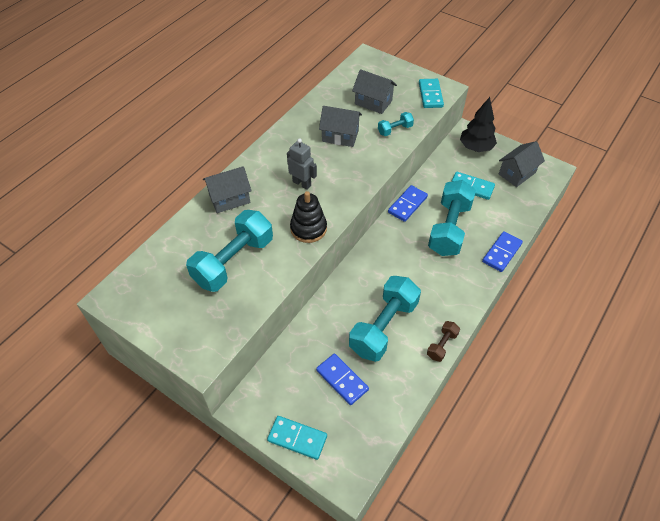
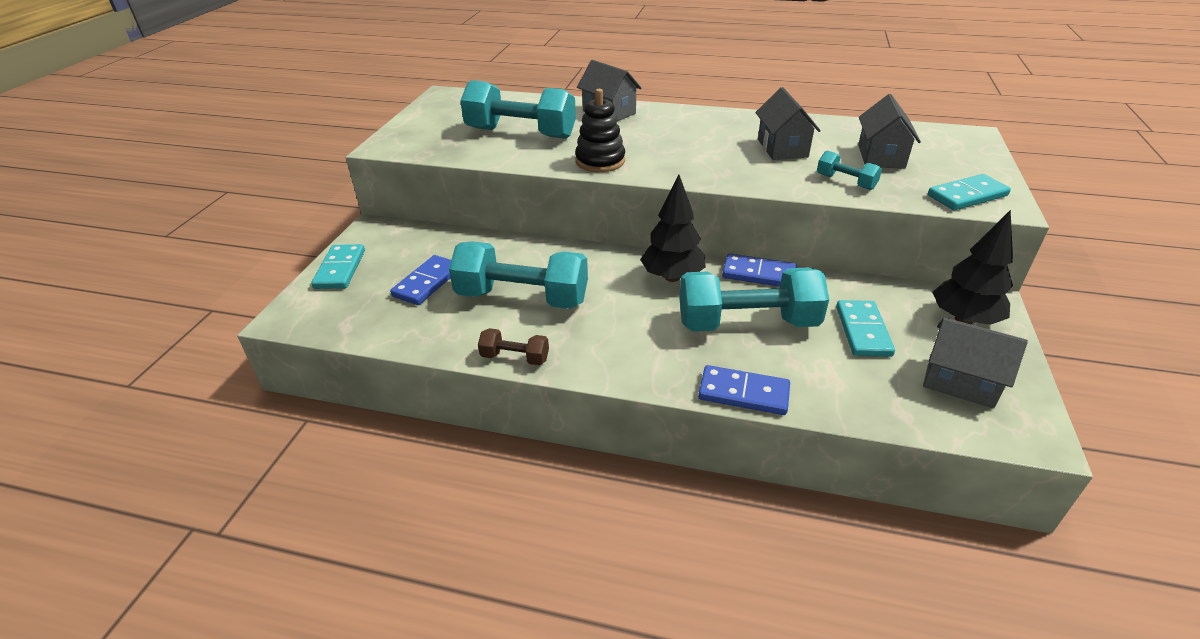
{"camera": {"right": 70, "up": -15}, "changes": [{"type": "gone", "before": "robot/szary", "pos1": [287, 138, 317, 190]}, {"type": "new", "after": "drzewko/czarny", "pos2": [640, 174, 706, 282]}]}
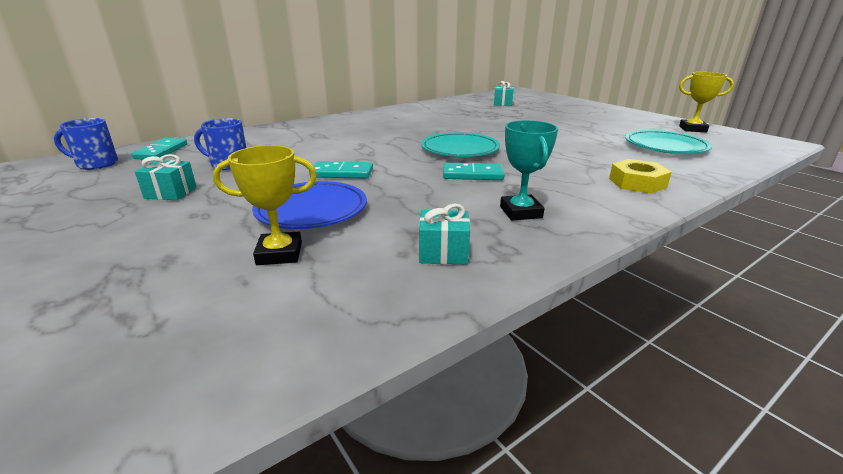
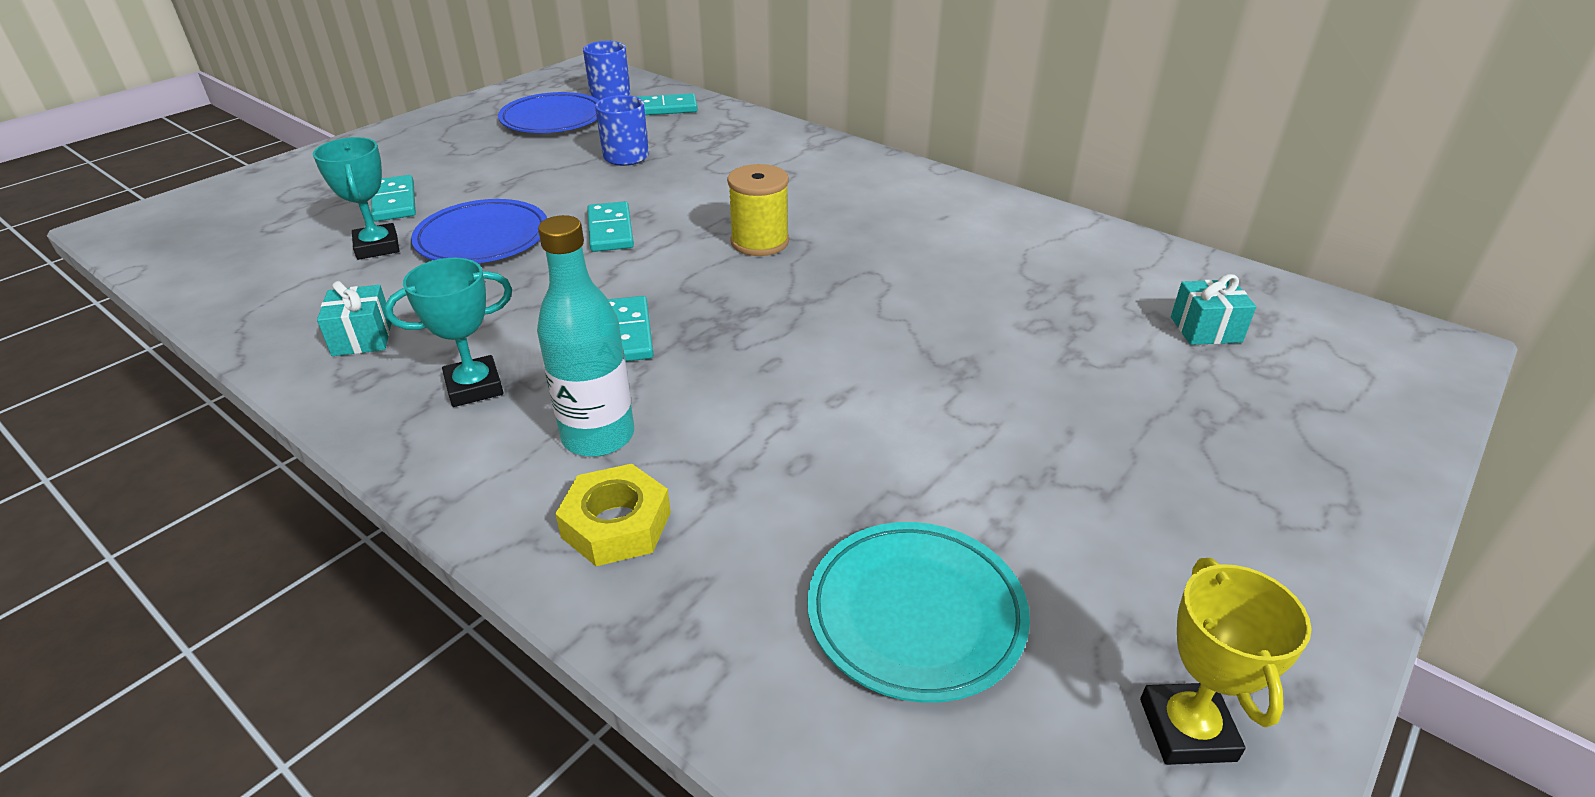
{"camera": {"right": 75, "up": 10}, "changes": [{"type": "gone", "before": "prezent/turkusowy", "pos1": [135, 154, 197, 200]}, {"type": "gone", "before": "talerz/turkusowy", "pos1": [421, 132, 500, 157]}, {"type": "new", "after": "kostka domina/turkusowy", "pos2": [371, 175, 416, 222]}, {"type": "new", "after": "talerz/niebieski", "pos2": [498, 92, 599, 133]}, {"type": "new", "after": "butelka/turkusowy", "pos2": [537, 215, 634, 457]}, {"type": "new", "after": "szpulka/żółty", "pos2": [727, 164, 789, 256]}, {"type": "repainted", "before": "puchar/żółty", "after": "puchar/turkusowy", "pos1": [213, 145, 317, 265], "pos2": [313, 137, 399, 260]}]}
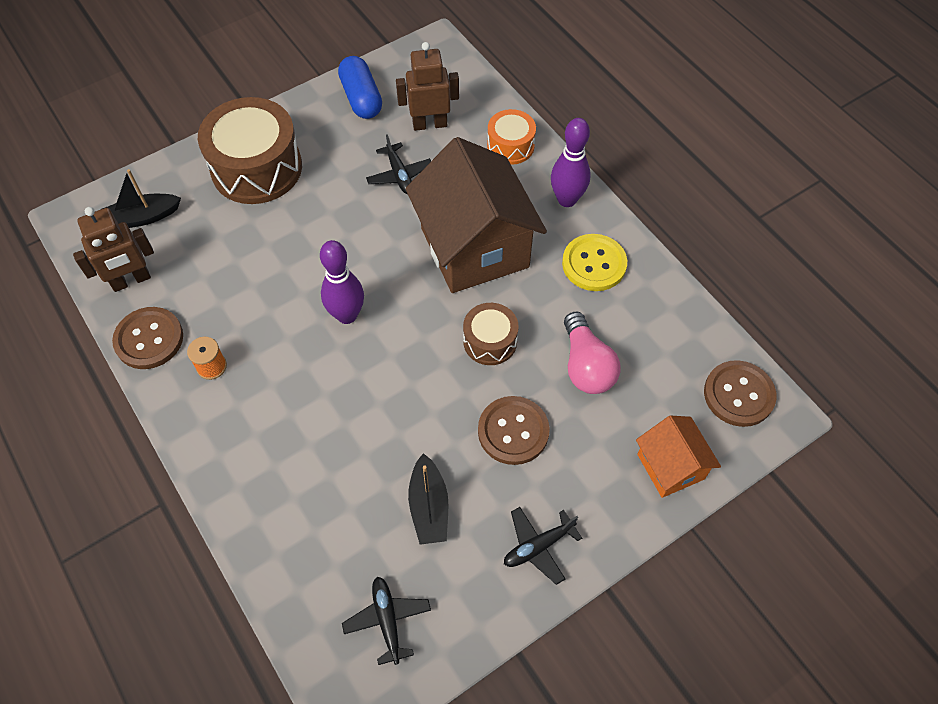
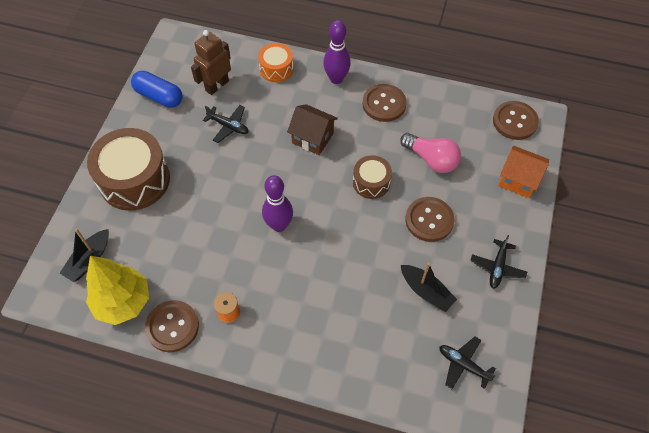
{"camera": {"right": -40, "up": 0}, "changes": [{"type": "swapped", "before": "robot/brązowy", "after": "drzewko/żółty", "pos1": [73, 207, 154, 292], "pos2": [86, 256, 149, 325]}, {"type": "repainted", "before": "guzik/żółty", "after": "guzik/brązowy", "pos1": [562, 234, 627, 291], "pos2": [362, 84, 407, 122]}, {"type": "scaled", "before": "domek/brązowy", "pos1": [405, 137, 547, 293], "pos2": [287, 104, 338, 155], "scale": 0.52}]}
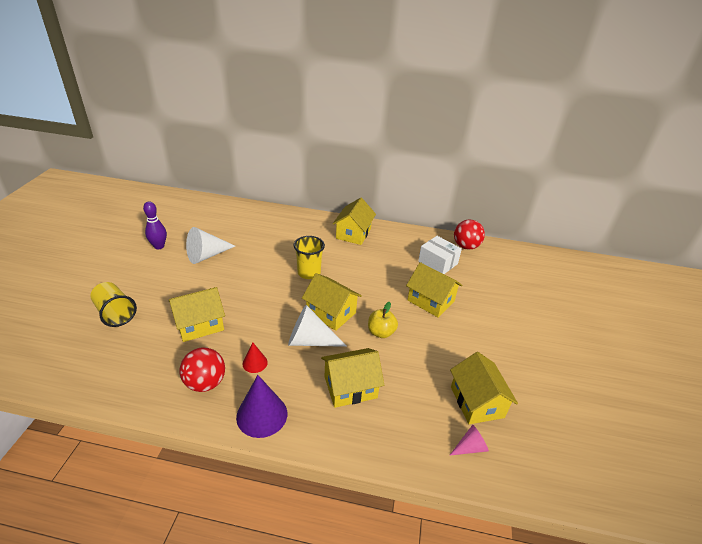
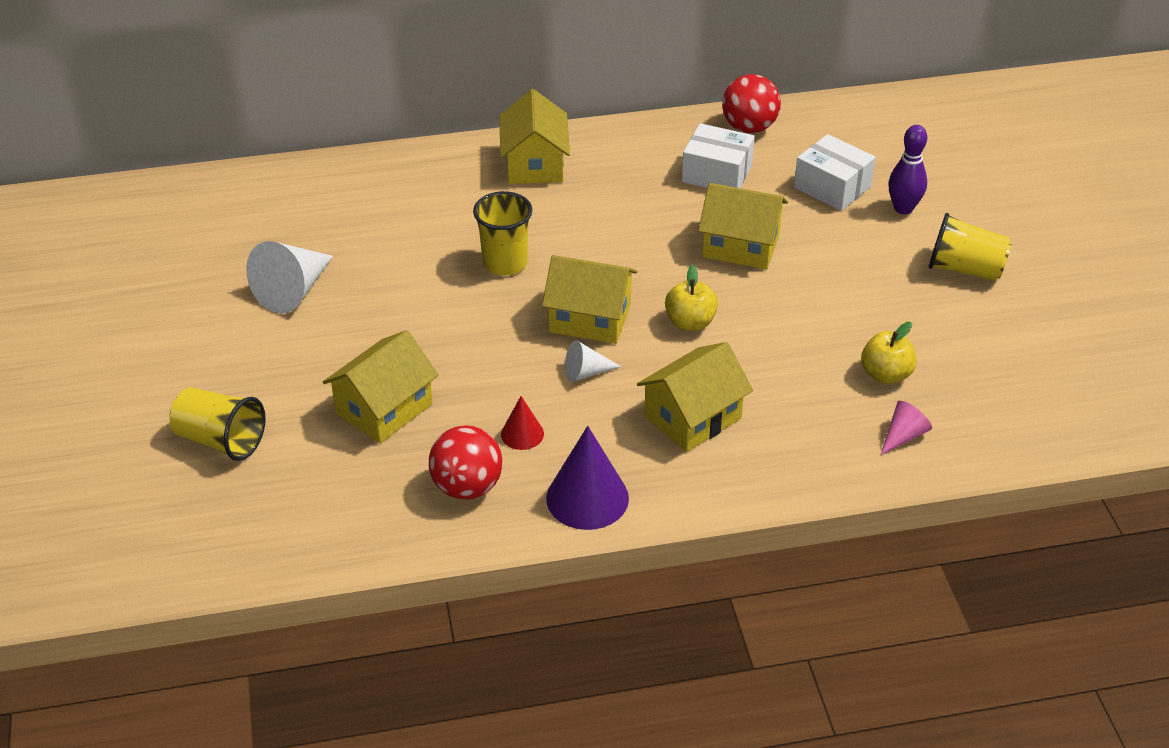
{"camera": {"right": -20, "up": 5}, "changes": [{"type": "new", "after": "pudełko/biały", "pos2": [794, 134, 876, 211]}, {"type": "new", "after": "szklanka/żółty", "pos2": [929, 213, 1012, 281]}, {"type": "shifted", "before": "kręgiel/fioletowy", "pos1": [143, 201, 167, 249], "pos2": [888, 125, 927, 215]}, {"type": "swapped", "before": "domek/żółty", "after": "jabłko/żółty", "pos1": [450, 352, 518, 424], "pos2": [861, 322, 917, 384]}, {"type": "scaled", "before": "stożek/biały", "pos1": [288, 305, 347, 347], "pos2": [565, 340, 621, 382], "scale": 0.54}]}
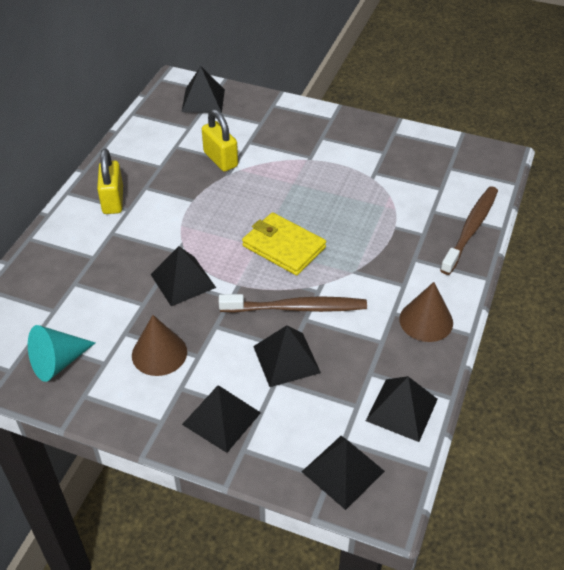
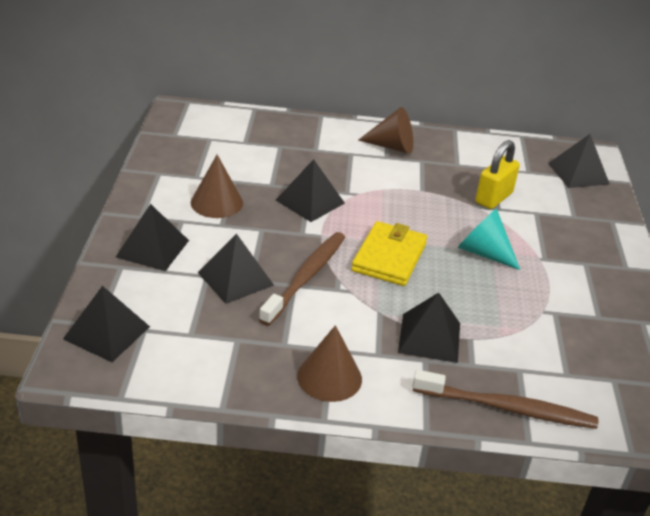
{"camera": {"right": 70, "up": -10}, "changes": [{"type": "shifted", "before": "stożek/turkusowy", "pos1": [28, 325, 95, 382], "pos2": [458, 208, 520, 270]}, {"type": "shifted", "before": "piramida/czarny", "pos1": [366, 376, 438, 442], "pos2": [398, 292, 460, 363]}, {"type": "swapped", "before": "kłódka/żółty", "after": "stożek/brązowy", "pos1": [97, 149, 123, 214], "pos2": [358, 107, 413, 154]}, {"type": "rotated", "before": "szczoteczka do zębów/brązowy", "pos1": [219, 294, 367, 313], "pos2": [259, 232, 345, 326], "turn": -135}]}
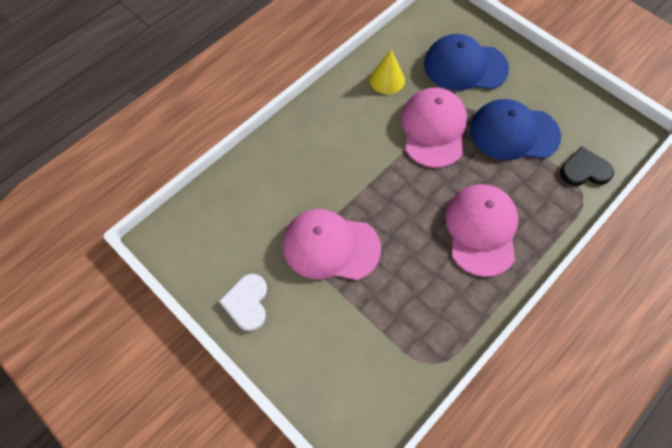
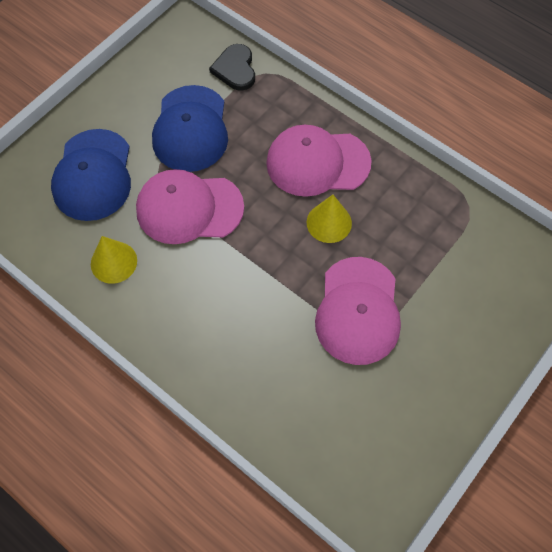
{"camera": {"right": -95, "up": 0}, "changes": [{"type": "gone", "before": "serce/biały", "pos1": [219, 274, 267, 331]}, {"type": "new", "after": "stożek/żółty", "pos2": [307, 195, 352, 243]}]}
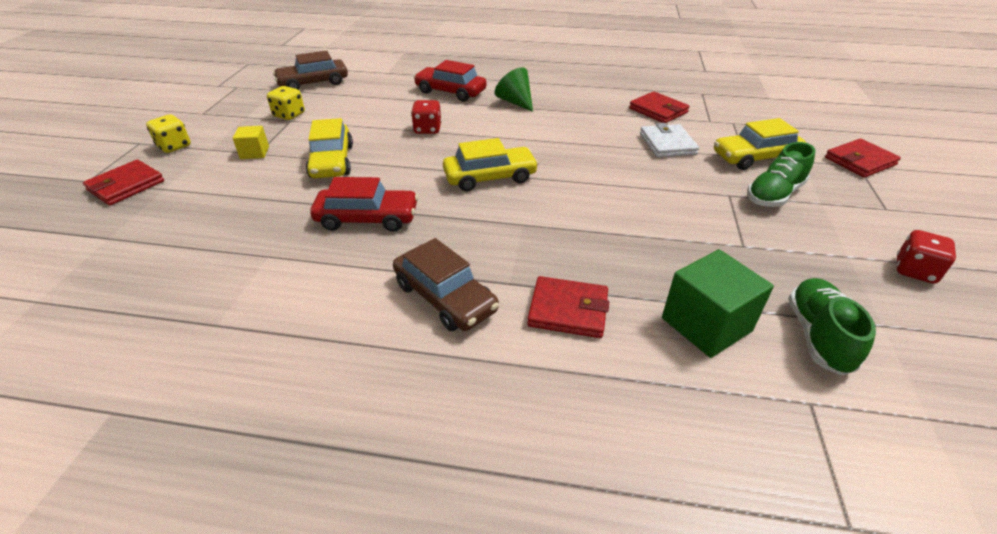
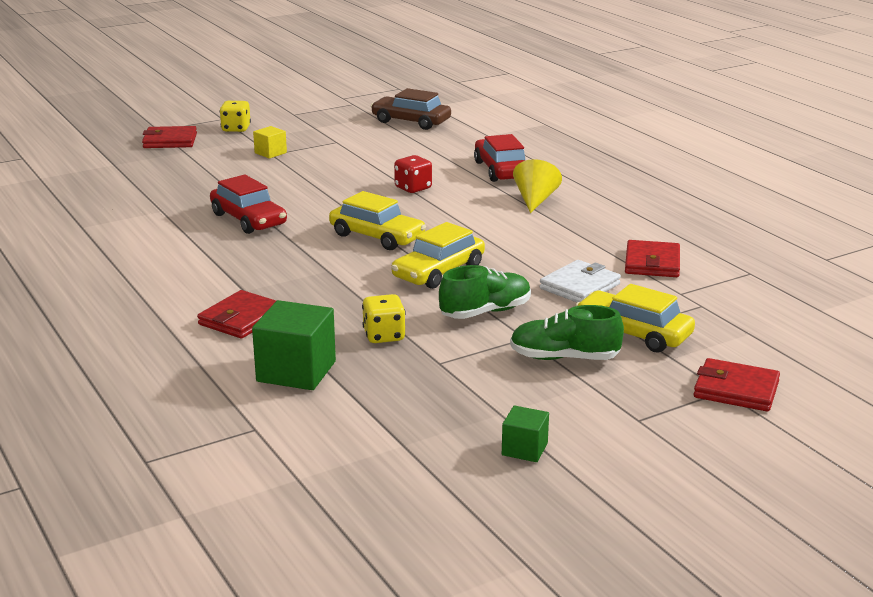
{"camera": {"right": 50, "up": -15}, "changes": [{"type": "gone", "before": "samochód/brązowy", "pos1": [393, 238, 499, 331]}, {"type": "shifted", "before": "kostka do gry/żółty", "pos1": [267, 86, 305, 120], "pos2": [362, 294, 406, 343]}, {"type": "shifted", "before": "samochód/żółty", "pos1": [306, 118, 353, 178], "pos2": [391, 222, 485, 289]}, {"type": "shifted", "before": "but/zielony", "pos1": [788, 278, 876, 375], "pos2": [439, 265, 531, 319]}, {"type": "swapped", "before": "kostka do gry/czerwony", "after": "sześcian/zielony", "pos1": [897, 230, 956, 284], "pos2": [502, 405, 549, 462]}, {"type": "repainted", "before": "stożek/zielony", "after": "stożek/żółty", "pos1": [495, 67, 533, 112], "pos2": [513, 159, 562, 213]}, {"type": "rotated", "before": "portfel/czerwony", "pos1": [527, 276, 609, 338], "pos2": [197, 290, 276, 339], "turn": 60}]}
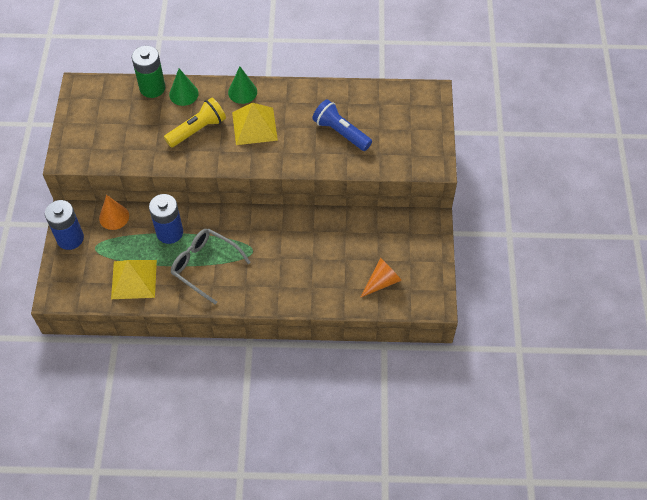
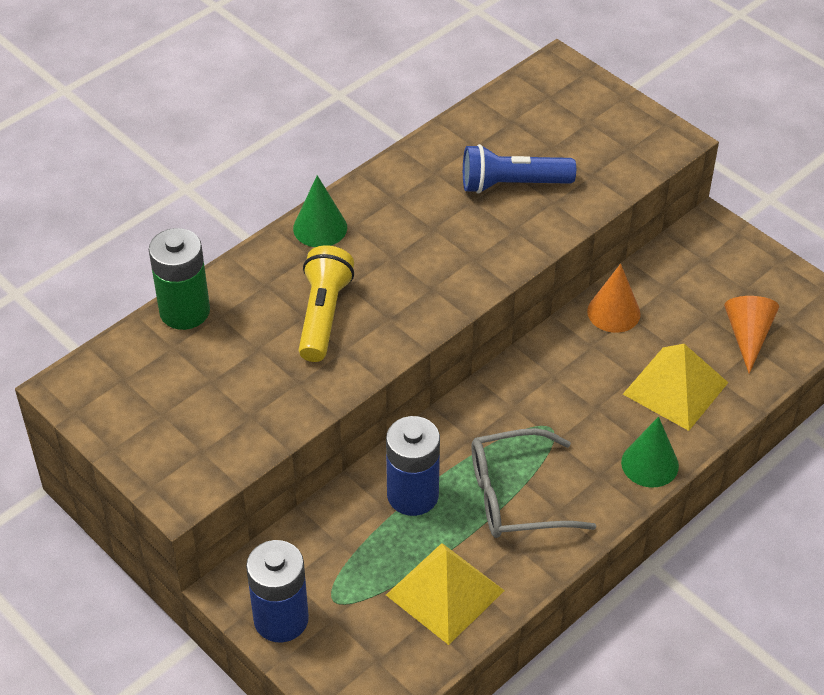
{"camera": {"right": -45, "up": -10}, "changes": [{"type": "shifted", "before": "stożek/pomarańczowy", "pos1": [99, 195, 129, 230], "pos2": [587, 264, 641, 333]}, {"type": "shifted", "before": "stożek/zielony", "pos1": [169, 68, 199, 106], "pos2": [621, 417, 679, 488]}, {"type": "shifted", "before": "piramida/żółty", "pos1": [232, 103, 278, 145], "pos2": [623, 344, 729, 431]}]}
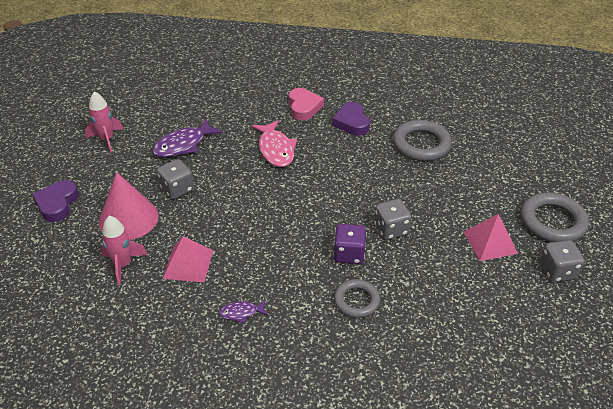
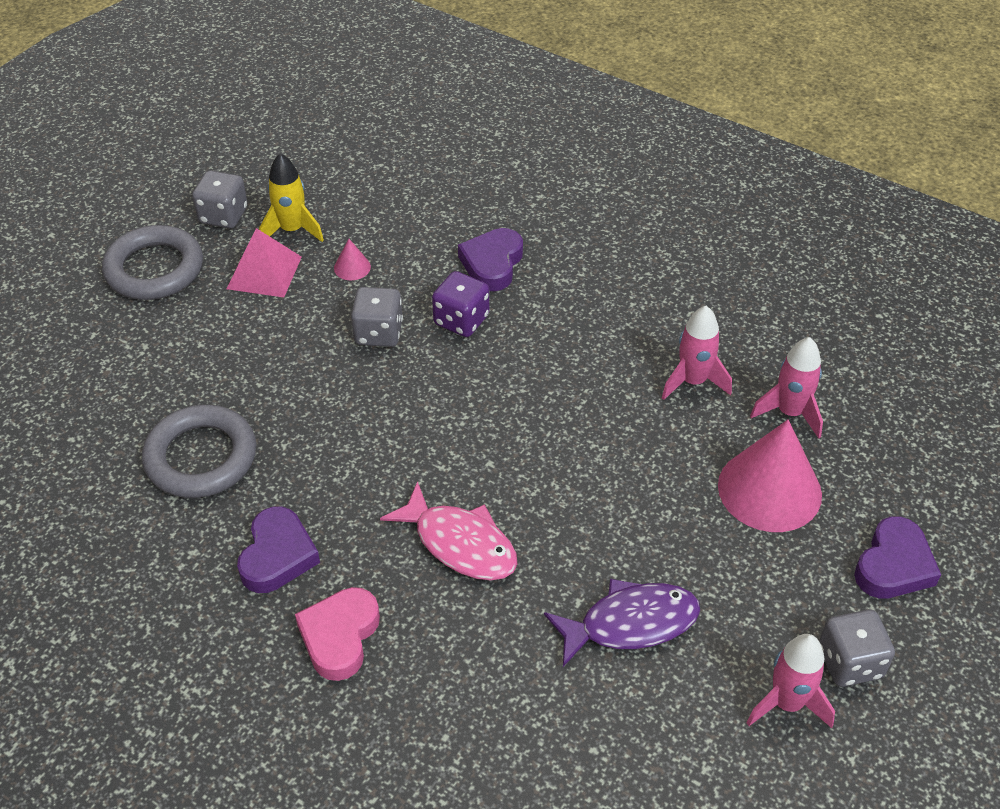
{"camera": {"right": -155, "up": 5}, "changes": [{"type": "gone", "before": "ryba/fioletowy", "pos1": [219, 300, 268, 324]}, {"type": "new", "after": "rakieta/żółty", "pos2": [259, 153, 324, 242]}, {"type": "new", "after": "stożek/różowy", "pos2": [334, 239, 371, 280]}, {"type": "shifted", "before": "kostka do gry/szary", "pos1": [157, 159, 194, 199], "pos2": [819, 609, 895, 687]}, {"type": "swapped", "before": "piramida/różowy", "after": "rakieta/różowy", "pos1": [163, 236, 213, 282], "pos2": [662, 306, 732, 400]}, {"type": "swapped", "before": "pierścień/szary", "after": "serce/fioletowy", "pos1": [334, 279, 380, 318], "pos2": [458, 228, 523, 291]}, {"type": "rotated", "before": "ryba/różowy", "pos1": [251, 120, 297, 167], "pos2": [380, 481, 517, 581], "turn": 120}]}
